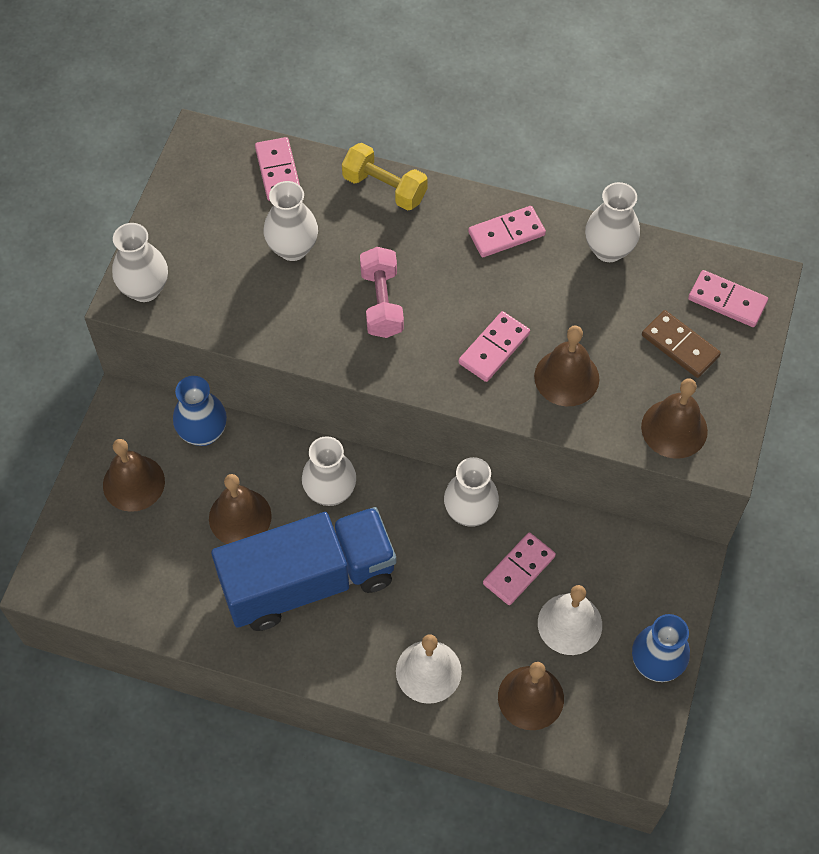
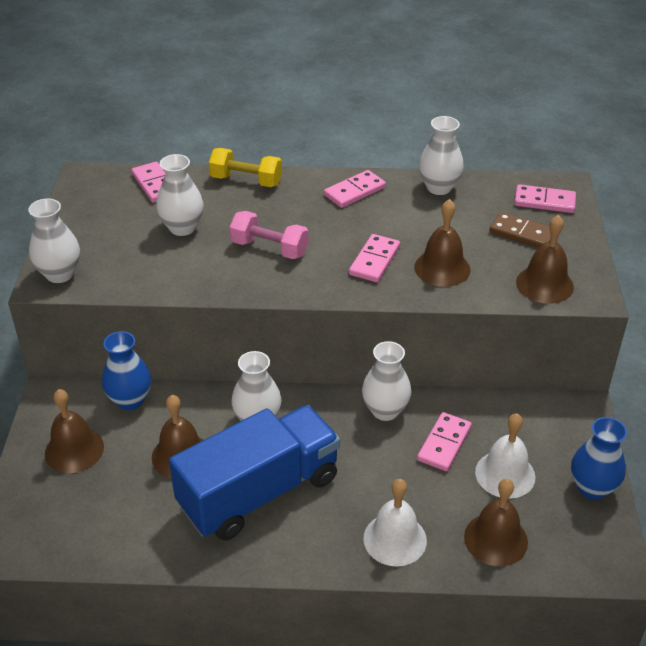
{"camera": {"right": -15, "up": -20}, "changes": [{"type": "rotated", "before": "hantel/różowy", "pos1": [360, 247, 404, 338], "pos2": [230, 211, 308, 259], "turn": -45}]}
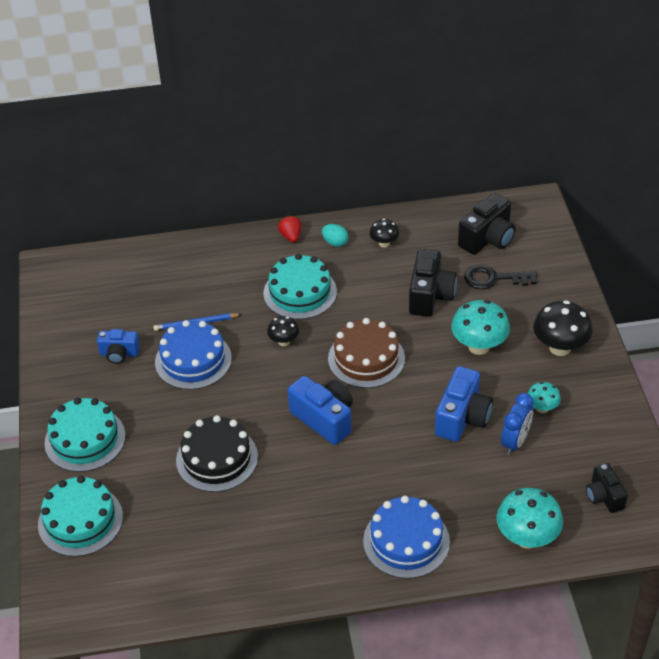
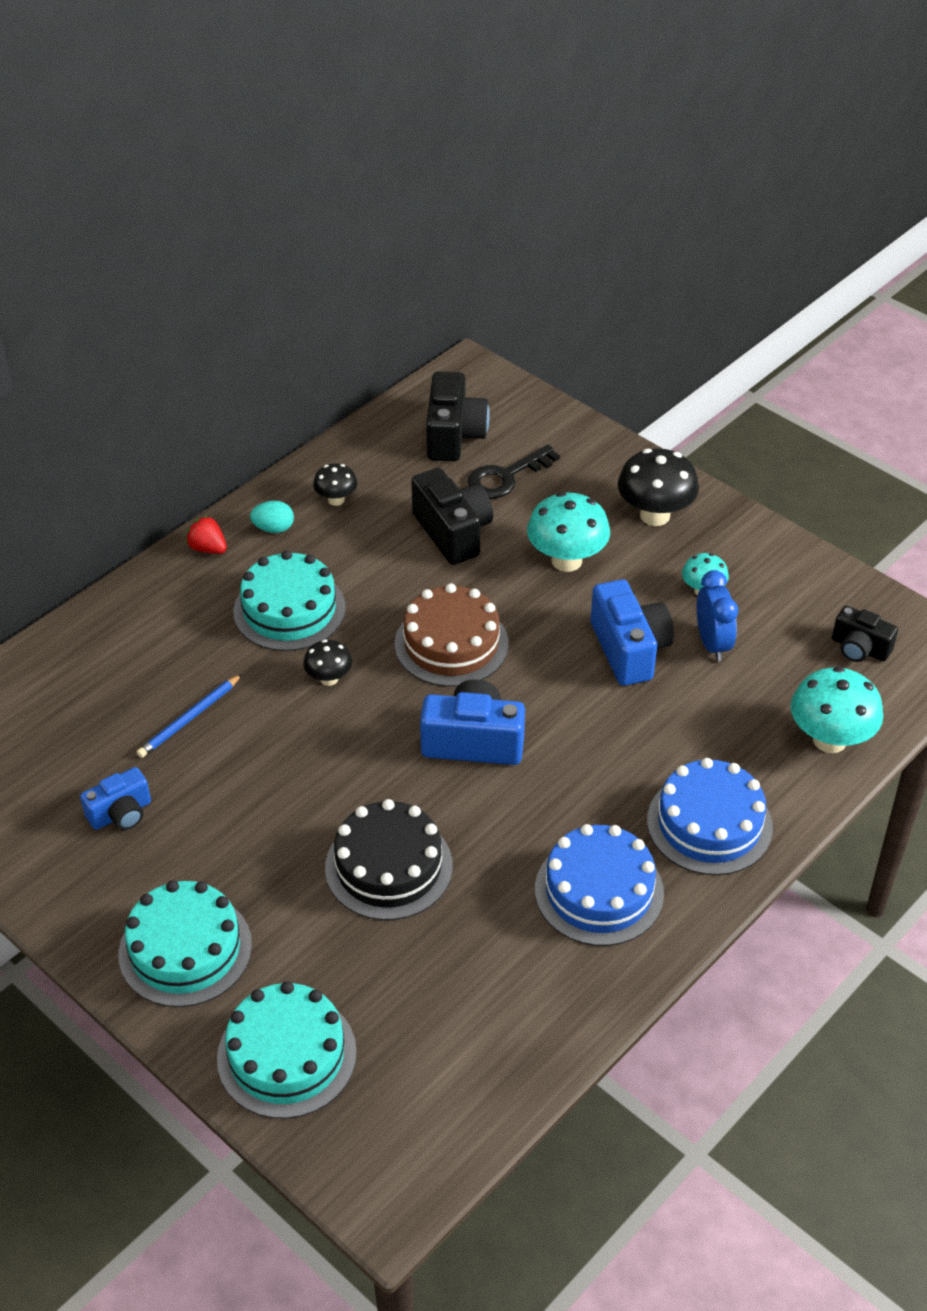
{"camera": {"right": -40, "up": 0}, "changes": [{"type": "shifted", "before": "tort/niebieski", "pos1": [155, 320, 232, 390], "pos2": [535, 824, 664, 946]}]}
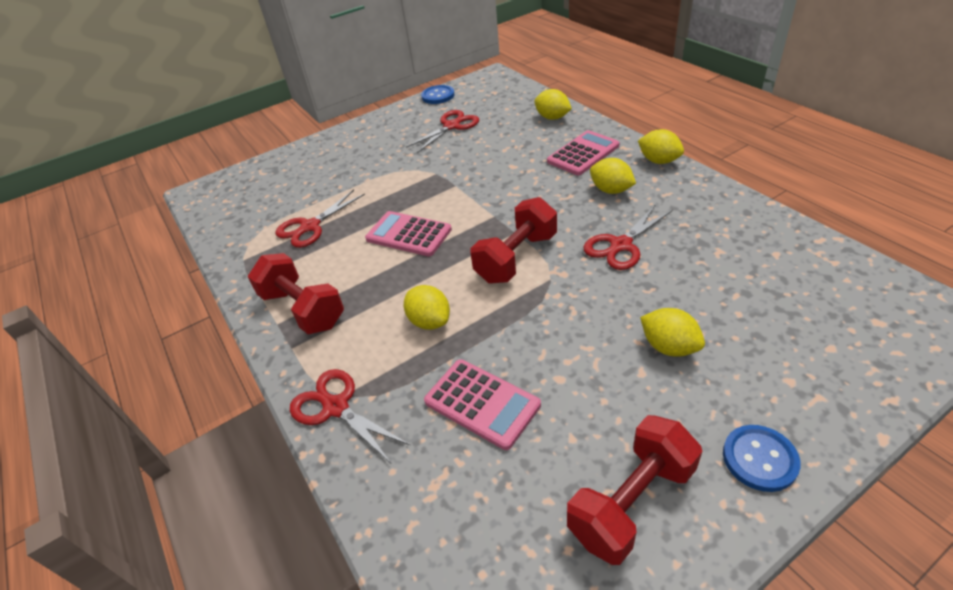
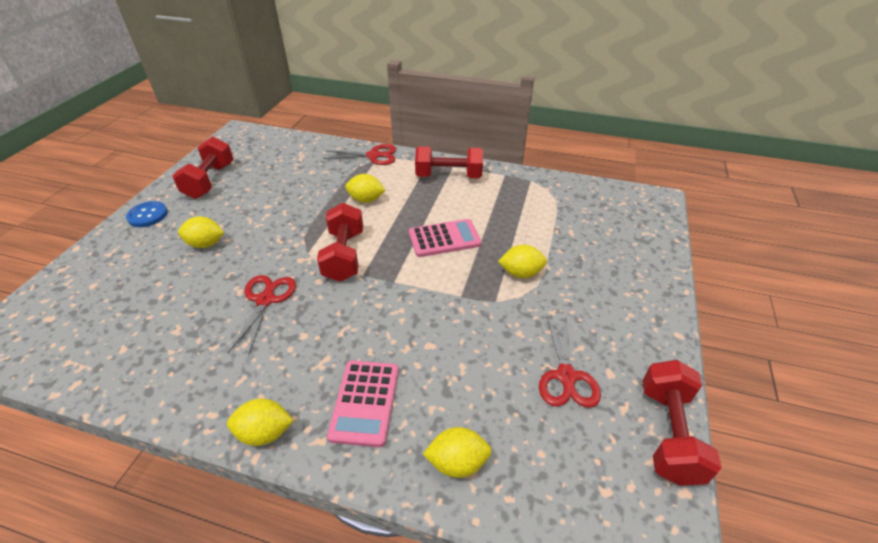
{"camera": {"right": 135, "up": 0}, "changes": [{"type": "gone", "before": "nożyczki/czerwony", "pos1": [275, 190, 365, 248]}, {"type": "gone", "before": "kalkulator/różowy", "pos1": [424, 359, 541, 450]}, {"type": "shifted", "before": "cytryna/żółty", "pos1": [590, 158, 636, 194], "pos2": [498, 245, 547, 278]}, {"type": "swapped", "before": "guzik/niebieski", "after": "hantel/czerwony", "pos1": [421, 85, 454, 104], "pos2": [643, 360, 722, 486]}]}
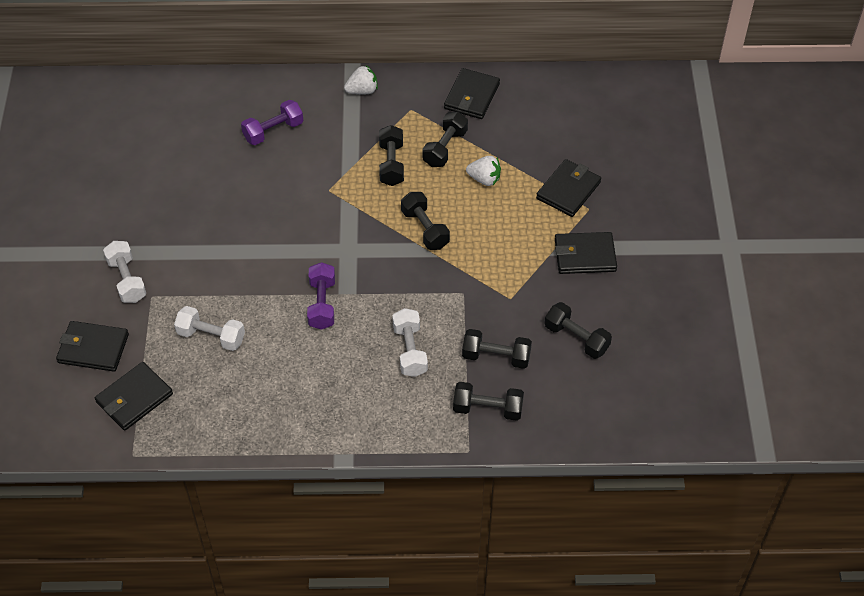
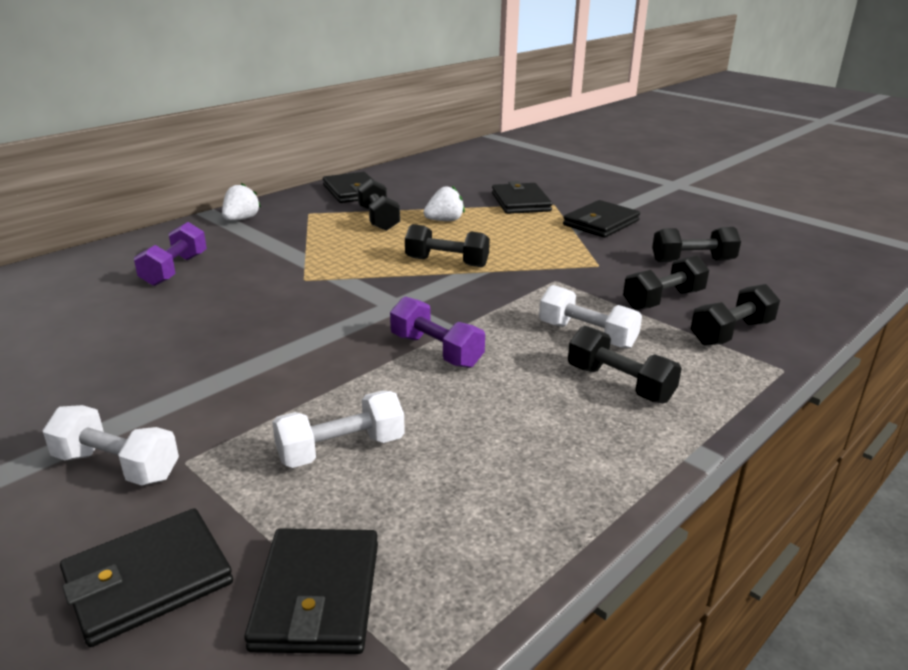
{"camera": {"right": -45, "up": -25}, "changes": [{"type": "shifted", "before": "hantel/czarny", "pos1": [379, 125, 404, 186], "pos2": [568, 326, 682, 403]}]}
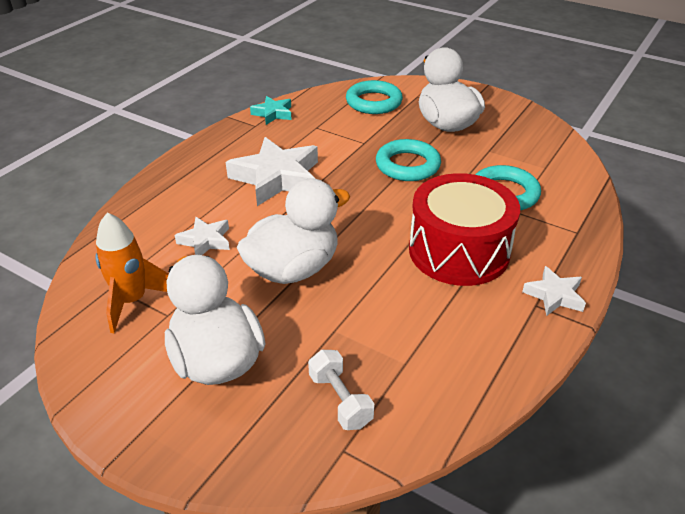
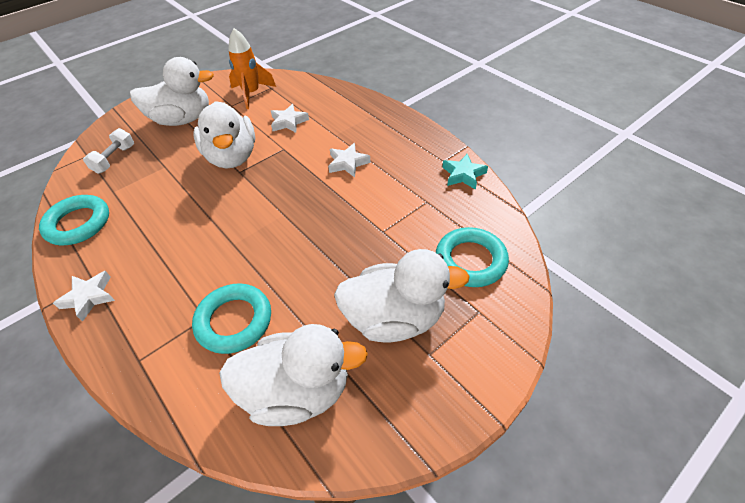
{"camera": {"right": 110, "up": 10}, "changes": [{"type": "gone", "before": "bęben/czerwony", "pos1": [409, 173, 520, 286]}, {"type": "new", "after": "kaczka/biały", "pos2": [219, 324, 368, 426]}, {"type": "shifted", "before": "pierścień/turkusowy", "pos1": [376, 139, 441, 181], "pos2": [39, 195, 109, 246]}, {"type": "rotated", "before": "hantel/biały", "pos1": [308, 350, 374, 430], "pos2": [83, 128, 134, 174], "turn": -60}, {"type": "scaled", "before": "gwiazda/biały", "pos1": [226, 137, 318, 206], "pos2": [328, 143, 371, 178], "scale": 0.52}]}
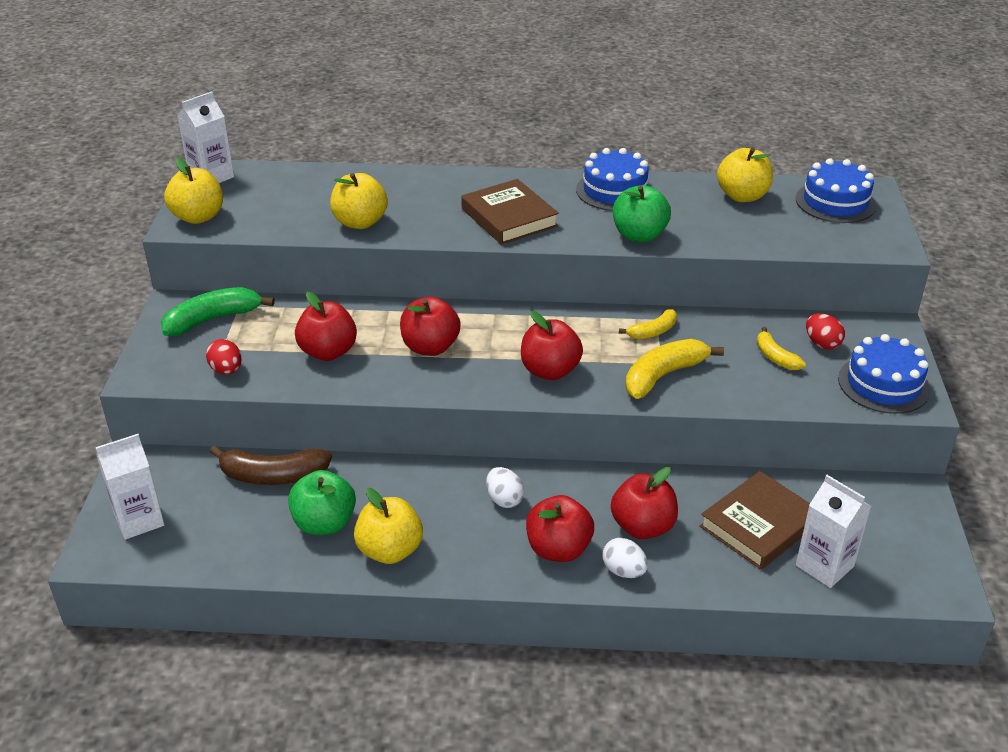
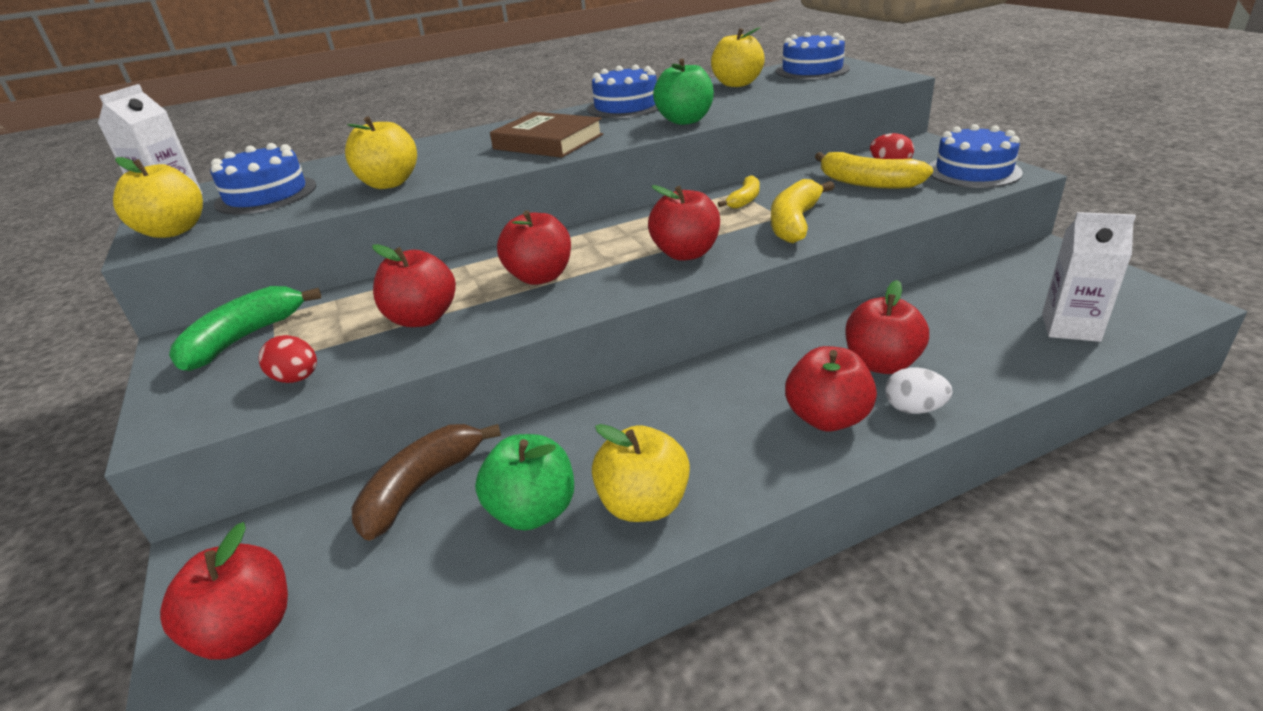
{"camera": {"right": -25, "up": -5}, "changes": [{"type": "gone", "before": "jajko/biały", "pos1": [486, 467, 524, 508]}, {"type": "gone", "before": "książka/brązowy", "pos1": [700, 471, 810, 570]}, {"type": "new", "after": "tort/niebieski", "pos2": [210, 143, 316, 214]}, {"type": "swapped", "before": "karton mleka/biały", "after": "jabłko/czerwony", "pos1": [95, 434, 164, 540], "pos2": [160, 522, 288, 660]}, {"type": "rotated", "before": "banan/brązowy", "pos1": [210, 445, 332, 485], "pos2": [352, 424, 501, 541], "turn": 150}, {"type": "scaled", "before": "banan/żółty", "pos1": [757, 327, 806, 370], "pos2": [815, 152, 933, 189], "scale": 1.7}]}
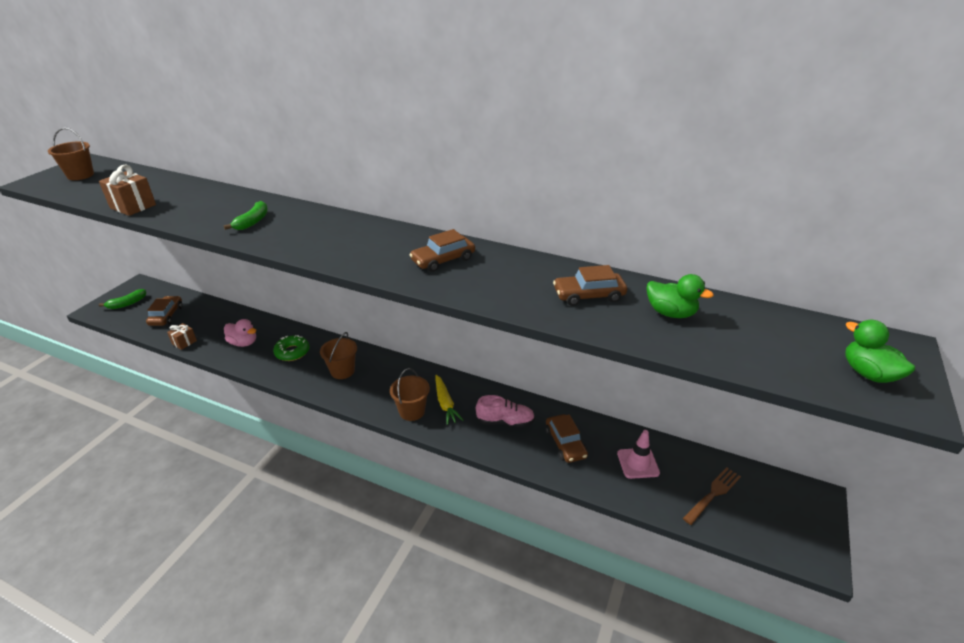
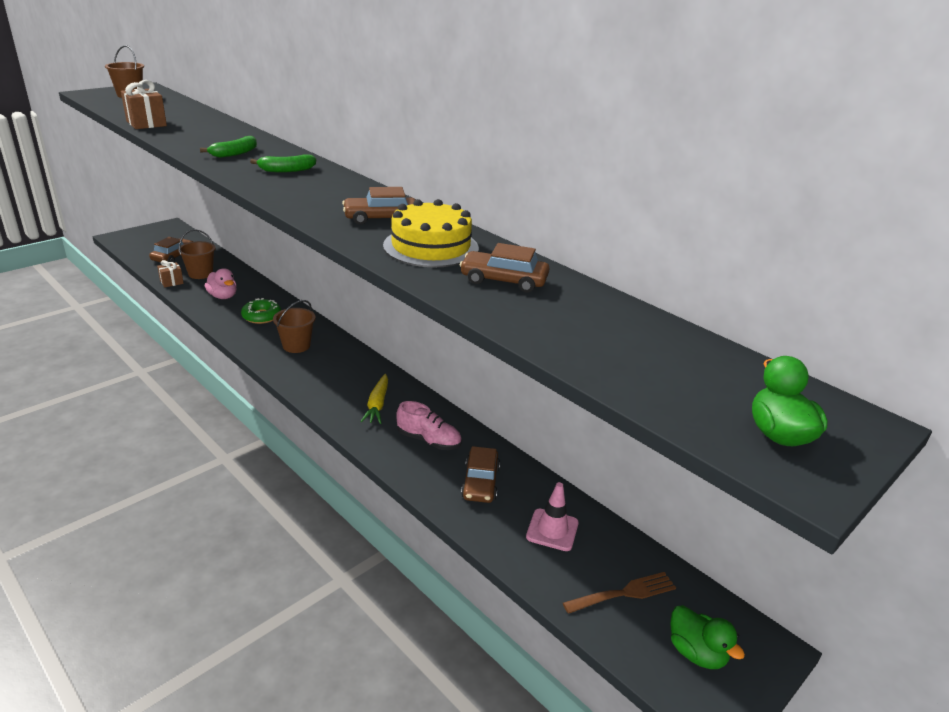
{"camera": {"right": 20, "up": -5}, "changes": [{"type": "new", "after": "tort/żółty", "pos2": [383, 199, 479, 267]}, {"type": "shifted", "before": "banan/zielony", "pos1": [99, 289, 146, 309], "pos2": [250, 154, 316, 173]}, {"type": "shifted", "before": "wiadro/brązowy", "pos1": [390, 368, 430, 421], "pos2": [178, 229, 216, 279]}, {"type": "shifted", "before": "kaczka/zielony", "pos1": [647, 274, 714, 318], "pos2": [670, 605, 745, 669]}]}
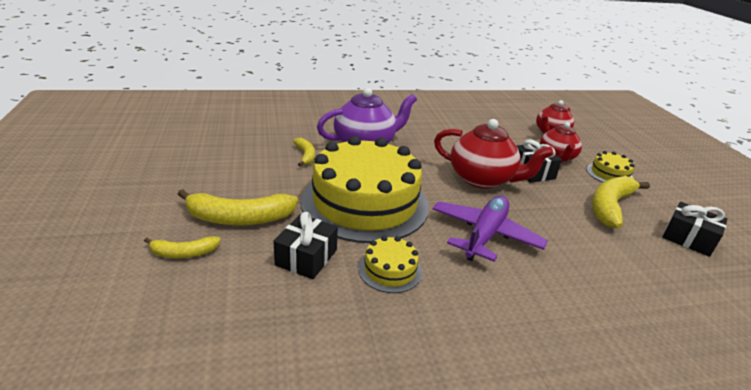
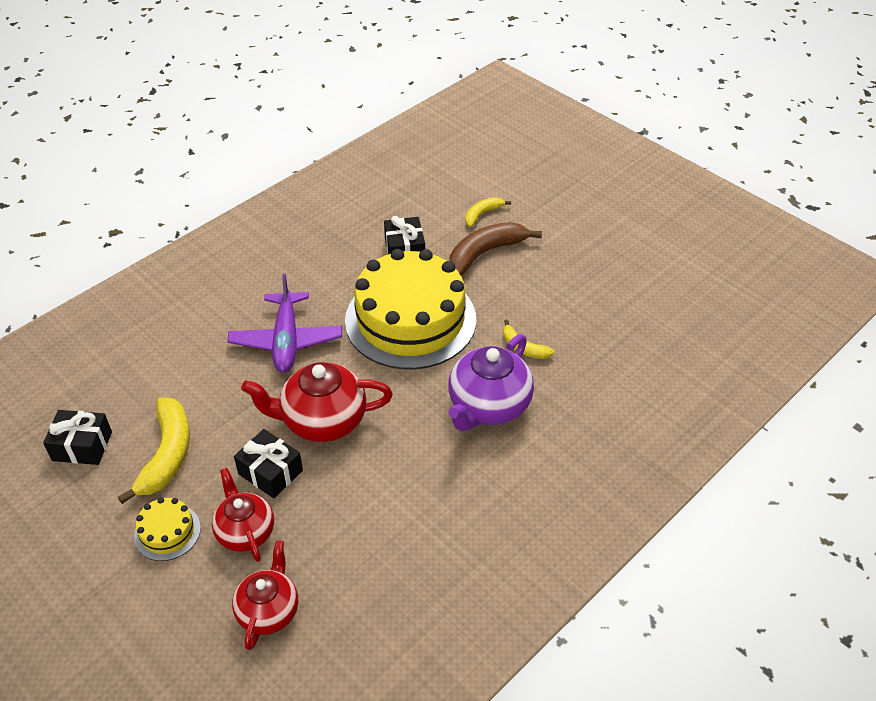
{"camera": {"right": 150, "up": 15}, "changes": [{"type": "gone", "before": "tort/żółty", "pos1": [358, 236, 422, 293]}, {"type": "repainted", "before": "banan/żółty", "after": "banan/brązowy", "pos1": [178, 189, 298, 225], "pos2": [449, 222, 542, 275]}]}
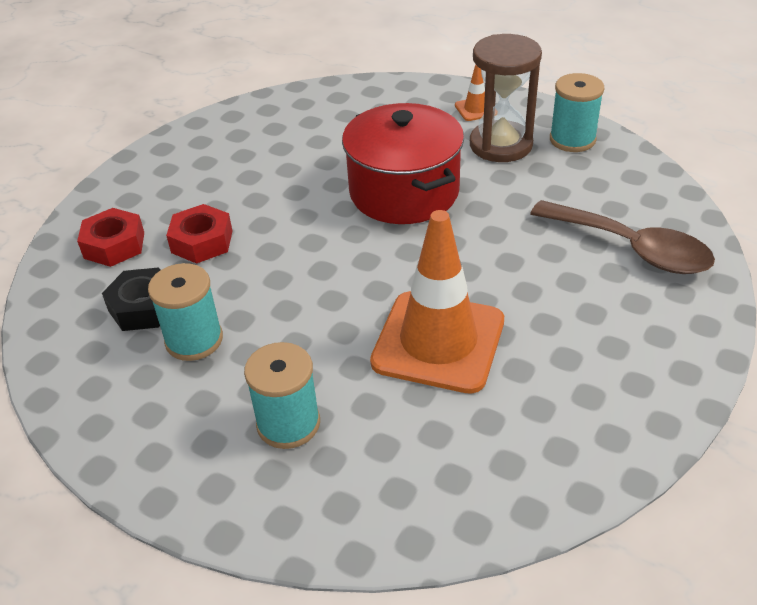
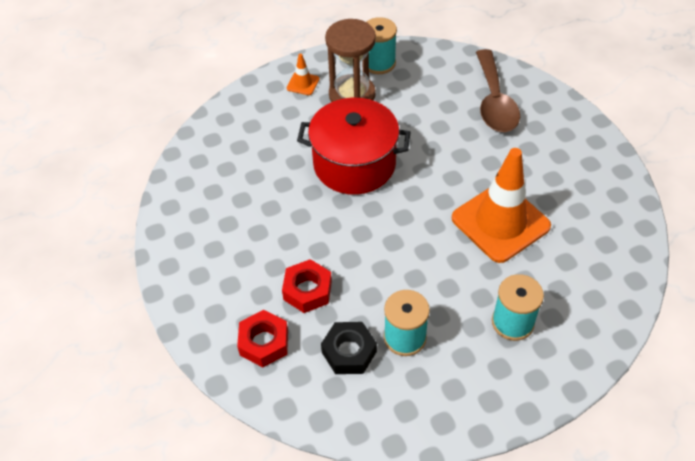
{"camera": {"right": -55, "up": 10}, "changes": [{"type": "rotated", "before": "łyżka/brązowy", "pos1": [530, 200, 715, 274], "pos2": [476, 49, 520, 132], "turn": 105}]}
